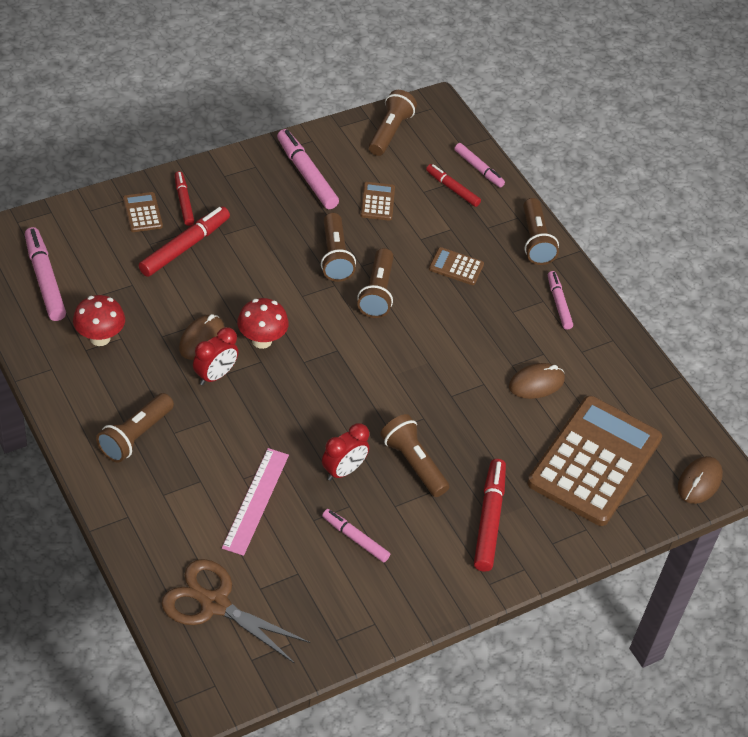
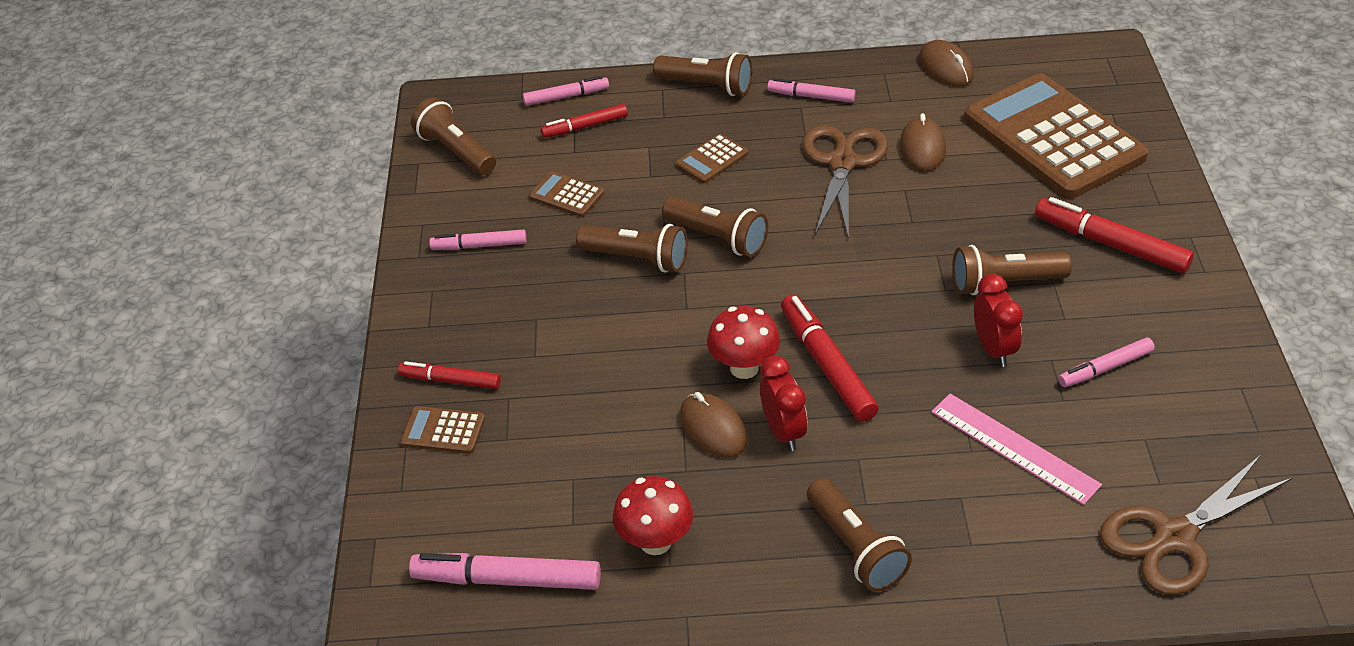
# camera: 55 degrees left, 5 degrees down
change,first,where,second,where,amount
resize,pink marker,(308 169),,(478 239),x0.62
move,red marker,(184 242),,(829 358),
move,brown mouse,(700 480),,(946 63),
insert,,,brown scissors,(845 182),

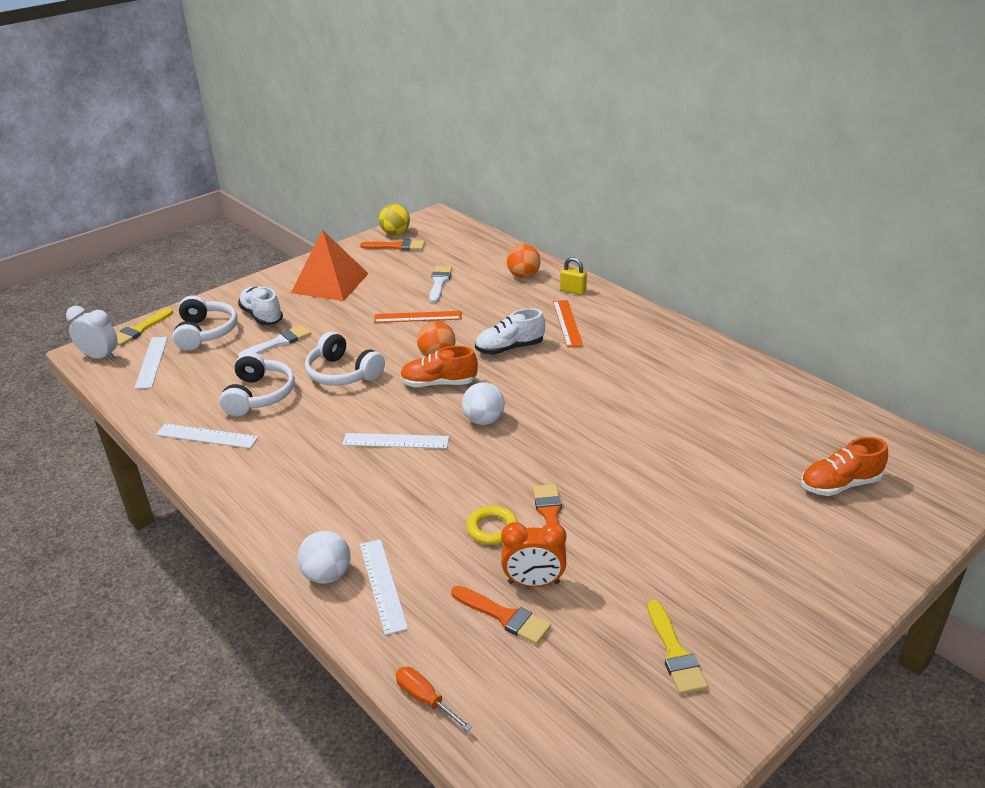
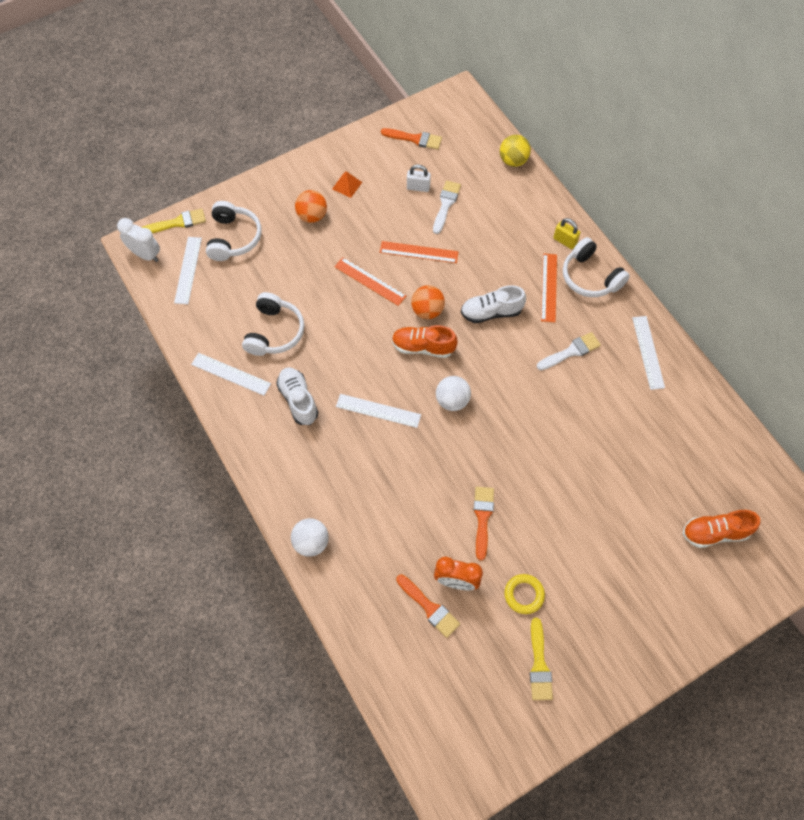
# camera: 10 degrees right, 30 degrees up
change,first,where,second,where,amount
move,yellow ball,(394 219),,(515 151),
resize,orange pyramid,(330 265),,(347 184),x0.42
move,orange ball,(524 261),,(311 206),
move,white shoe,(260 306),,(297 396),
rotate,yellow brush,(144 327),,(174 220),150 degrees counterclockwise
move,white brush,(274 341),,(569 351),
move,white headphones,(345 359),,(596 267),
move,yellow ring,(492 525),,(525 594),
move,white ruler,(384 587),,(648 353),
delete,orange screwdriver,(433 699),,,
insert,,,white padlock,(419 178),
insert,,,orange ruler,(370 281),

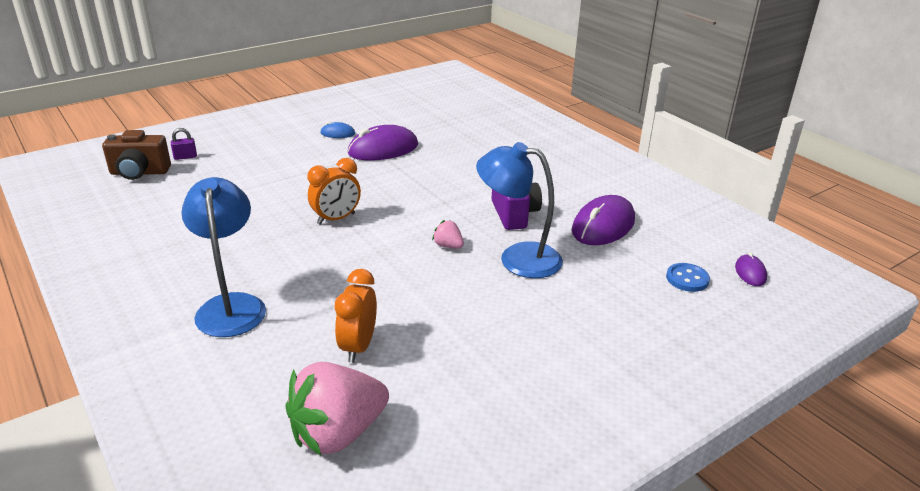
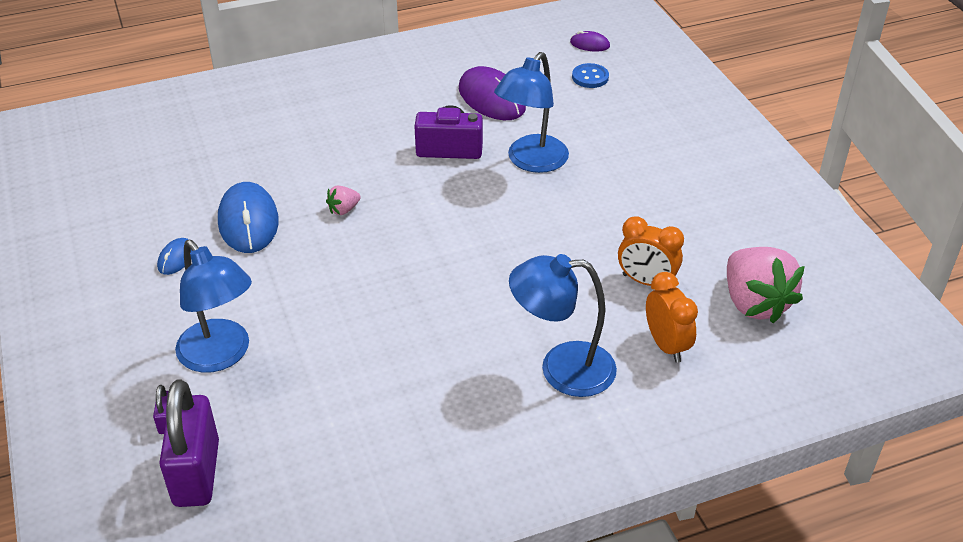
# camera: 75 degrees left, 10 degrees up
change,first,where,second,where,amount
recolor,purple mouse,(383 142),blue mouse,(248 217),
replace,brown camera,(136 155),purple padlock,(189 443),
move,orange clock,(334 191),,(672 317),
move,pink strawberry,(448 234),,(343 200),
insert,,,blue lamp,(213 306),

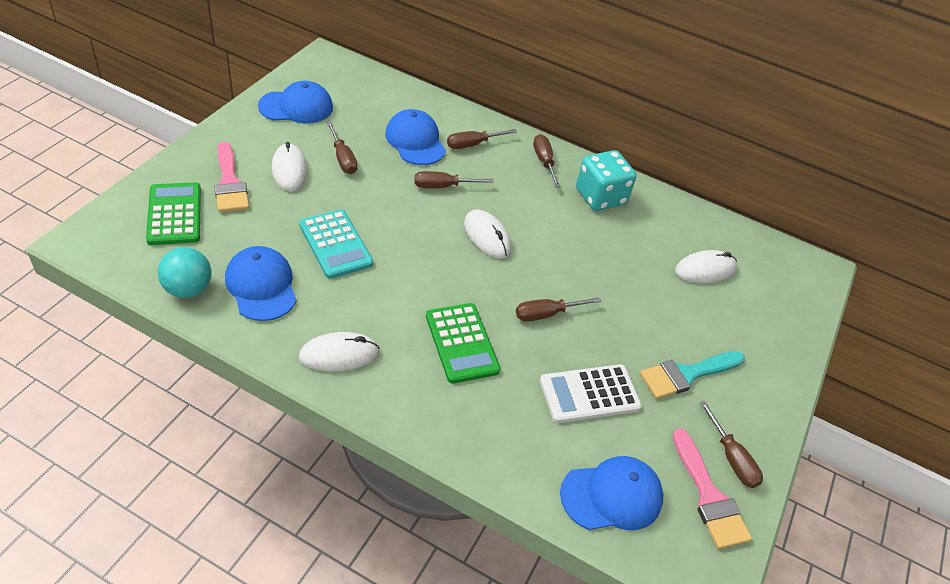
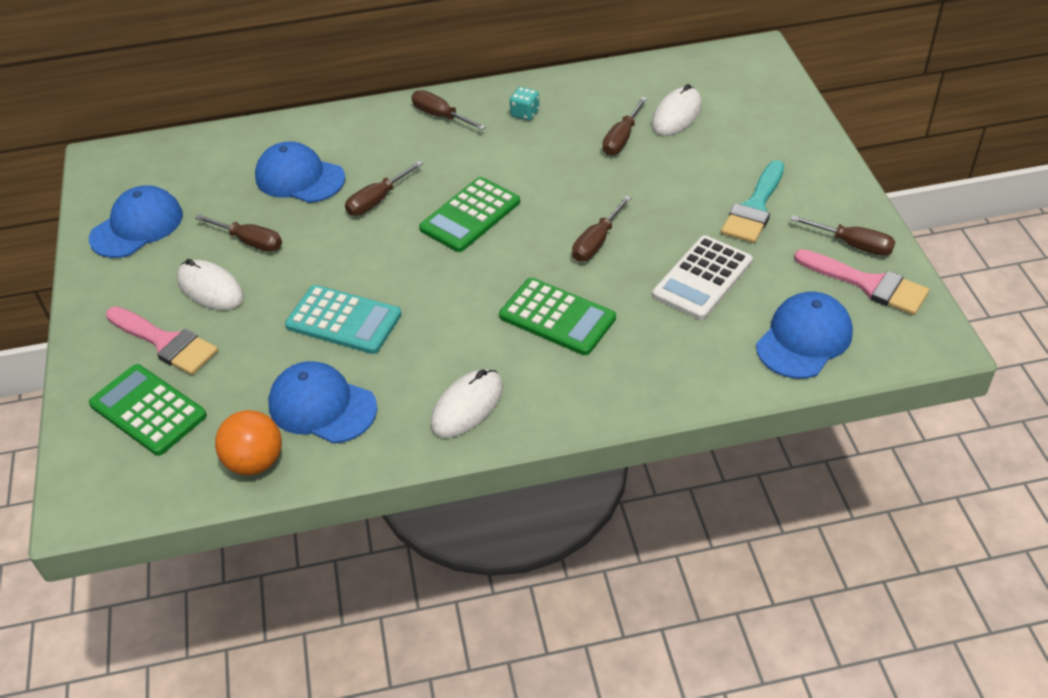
# camera: 30 degrees left, 0 degrees up
change,first,where,second,where,amount
move,brown screwdriver,(482 139),,(625 126),
resize,turquoise dice,(606 180),,(525 104),x0.47
replace,white mouse,(487 234),green calculator,(469 214),
recolor,turquoise ball,(184 272),orange ball,(248 442),

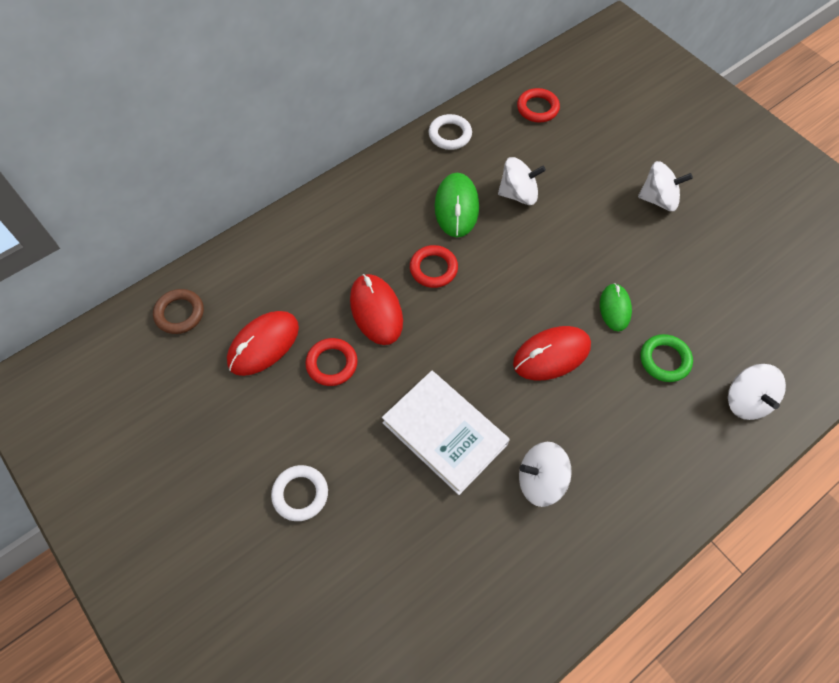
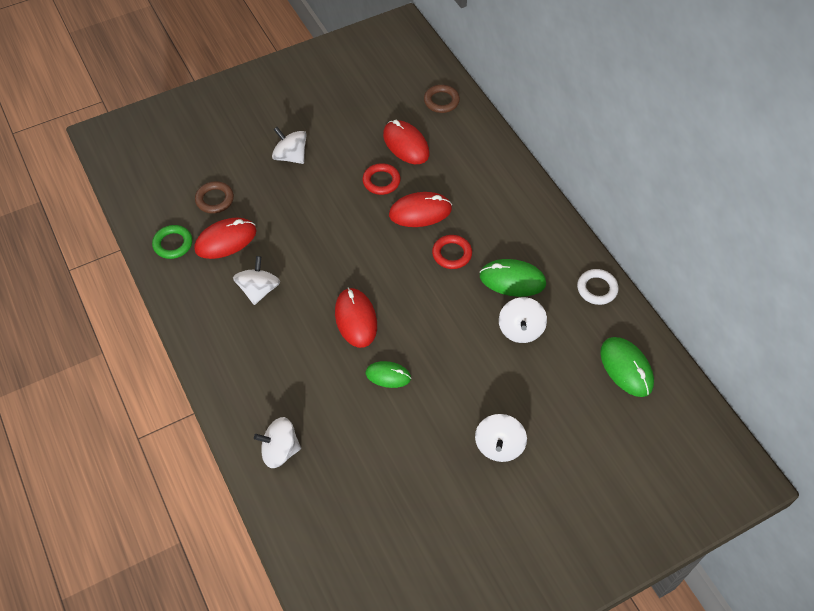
# camera: 100 degrees right, 5 degrees down
change,first,where,second,where,amount
replace,red ring,(538 105),green mouse,(627 367),
move,green ring,(666 358),,(172 242),
delete,white book,(446 433),,,
replace,white ring,(299 493),white spinning top,(289 145),
insert,,,brown ring,(214 197),
insert,,,red mouse,(225 238),

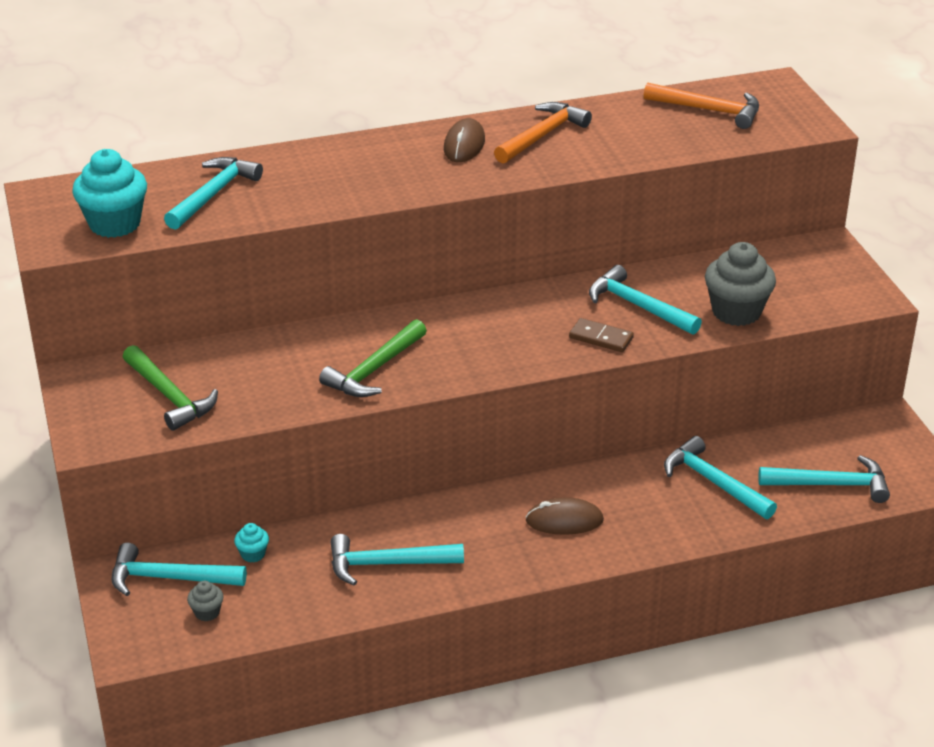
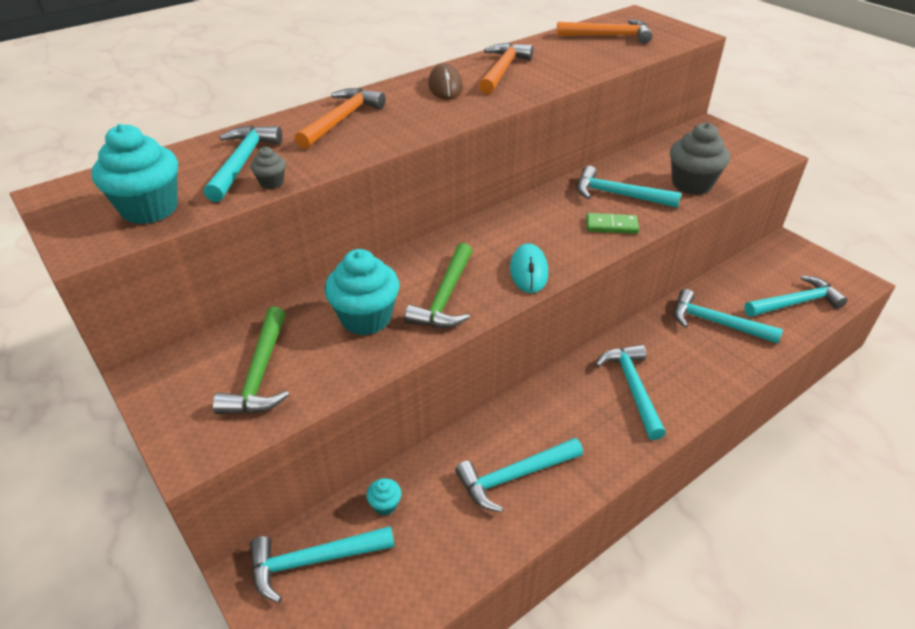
# camera: 20 degrees left, 5 degrees up
change,first,where,second,where,amount
recolor,brown domino,(601 335),green domino,(612 223),
rotate,green hammer,(170 388),,(251 360),60 degrees clockwise
replace,brown mouse,(564 516),turquoise hammer,(630 392),
move,grey cupcake,(205 601),,(268 168),
insert,,,orange hammer,(340 118),
insert,,,turquoise mouse,(529 268),
insert,,,turquoise cupcake,(362 292),

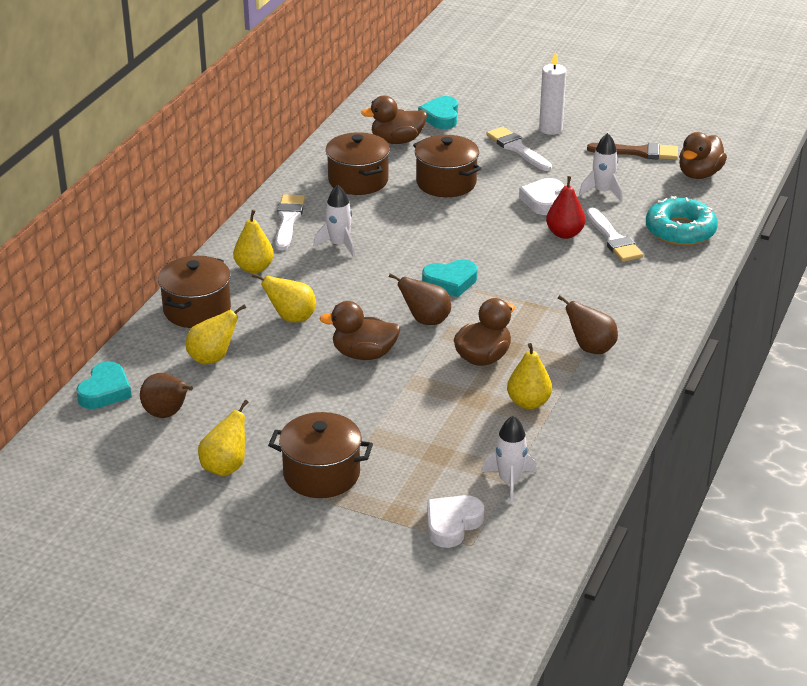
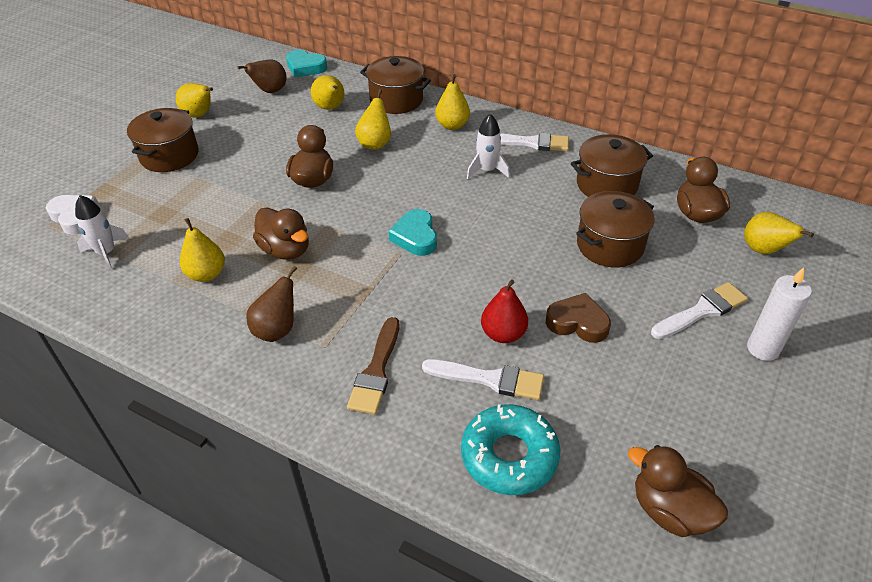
# camera: 95 degrees right, 10 degrees up
change,first,where,second,where,amount
replace,turquoise heart,(438 112),yellow pear,(779 233),
delete,white rocket,(600 167),,,
move,brown brush,(632 151),,(373 366),
recolor,white heart,(541 196),brown heart,(578 318),
rotate,white brush,(614 235),,(483 379),150 degrees counterclockwise
delete,brown pear,(420 299),,,

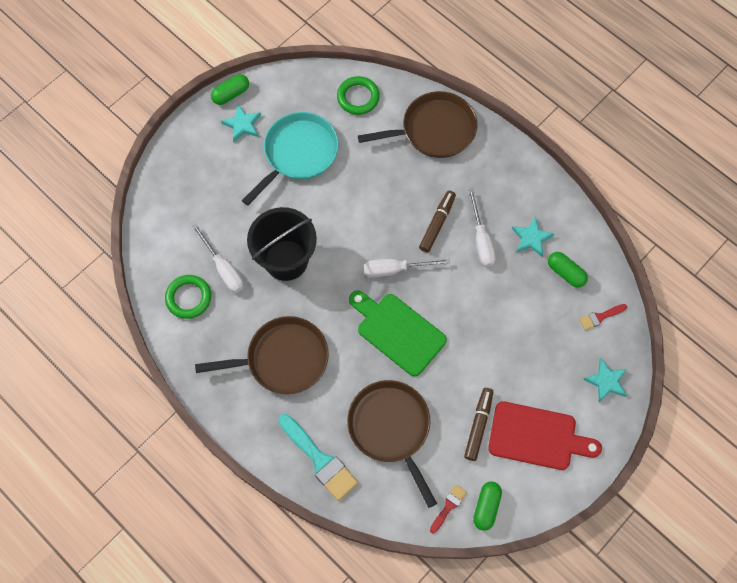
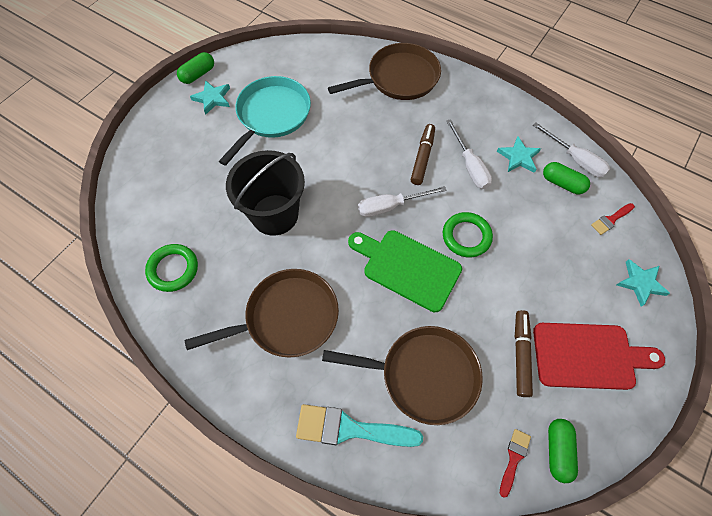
# camera: 10 degrees left, 5 degrees down
change,first,where,second,where,amount
move,green ring,(358 95),,(468 234),
move,white screwdriver,(217 258),,(571 149),
rotate,brown pan,(392 444),,(402 375),135 degrees clockwise
rotate,turquoise brush,(318 457),,(359 425),150 degrees clockwise

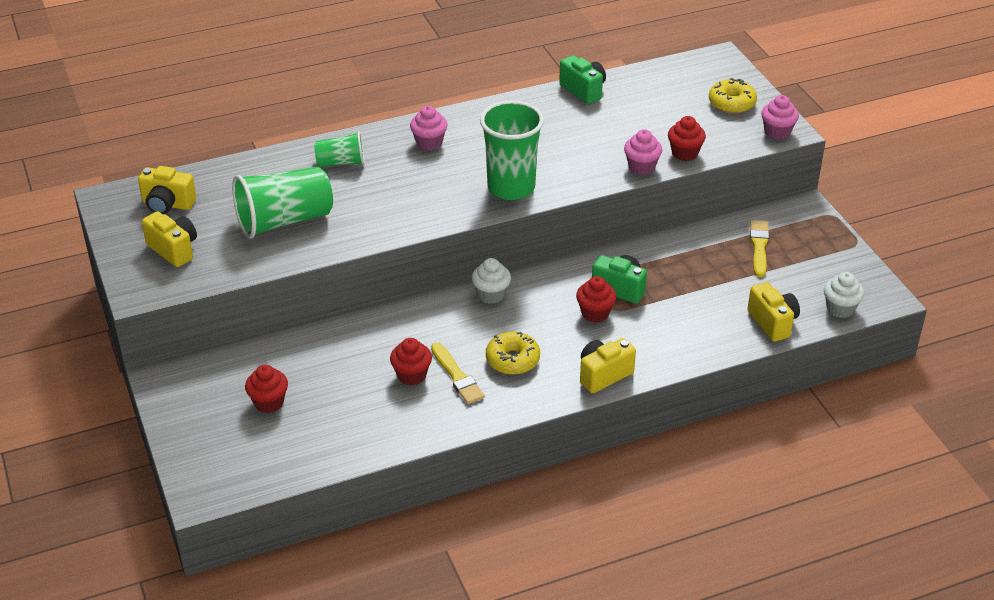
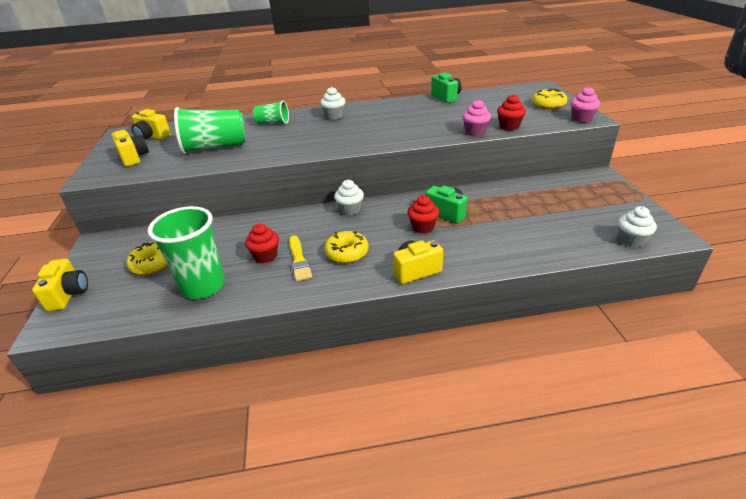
# camera: 15 degrees right, 5 degrees down
change,first,where,second,where,amount
move,green cup,(512 150),,(186 252),
recolor,pink cupcake,(428 128),white cupcake,(333 103),
delete,yellow brush,(759 248),,,
move,yellow camera,(774 312),,(60 285),
replace,red cupcake,(266 389),yellow donut,(147 258),

